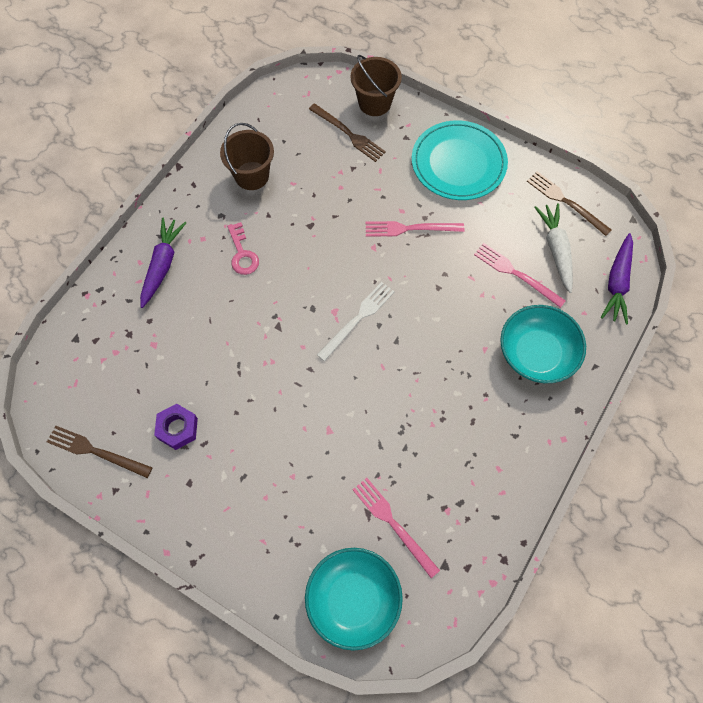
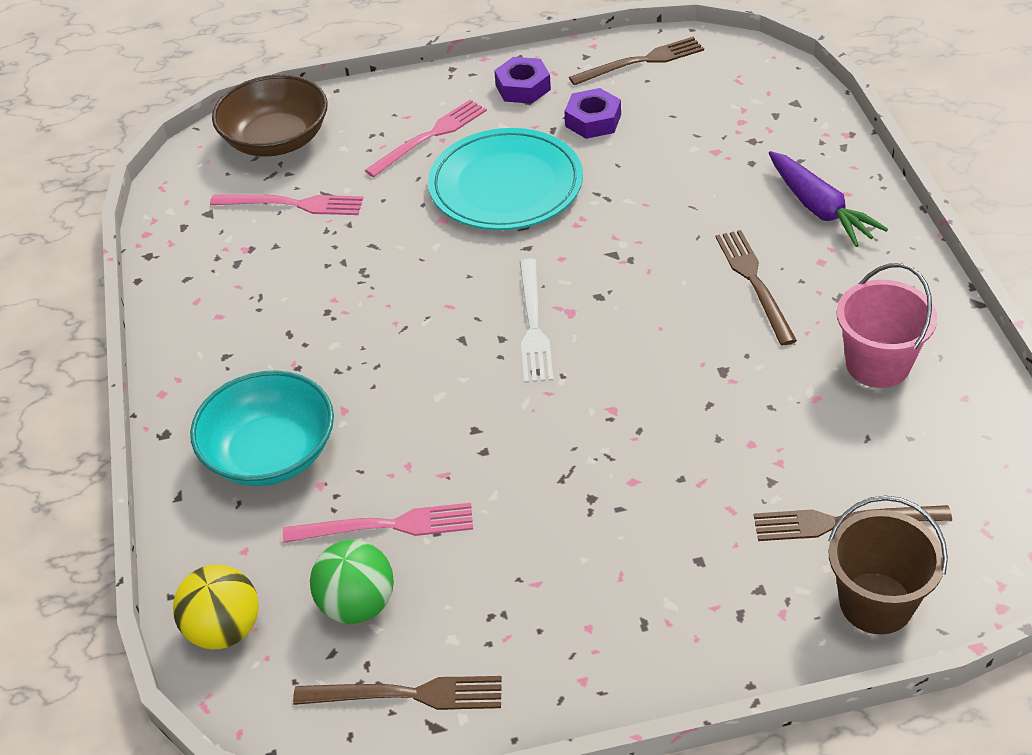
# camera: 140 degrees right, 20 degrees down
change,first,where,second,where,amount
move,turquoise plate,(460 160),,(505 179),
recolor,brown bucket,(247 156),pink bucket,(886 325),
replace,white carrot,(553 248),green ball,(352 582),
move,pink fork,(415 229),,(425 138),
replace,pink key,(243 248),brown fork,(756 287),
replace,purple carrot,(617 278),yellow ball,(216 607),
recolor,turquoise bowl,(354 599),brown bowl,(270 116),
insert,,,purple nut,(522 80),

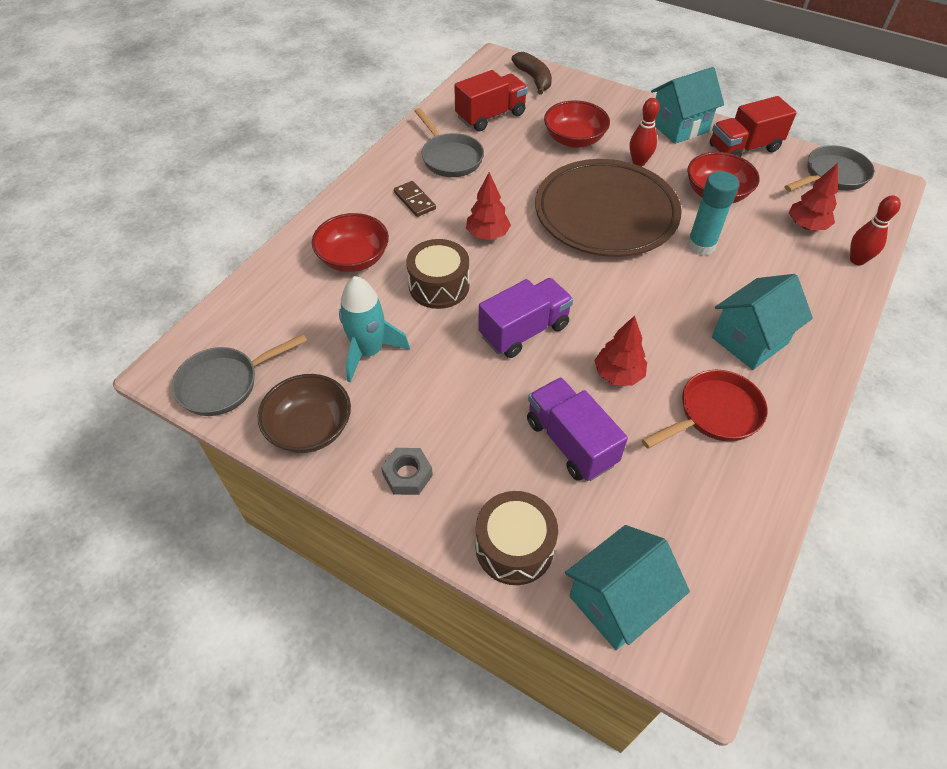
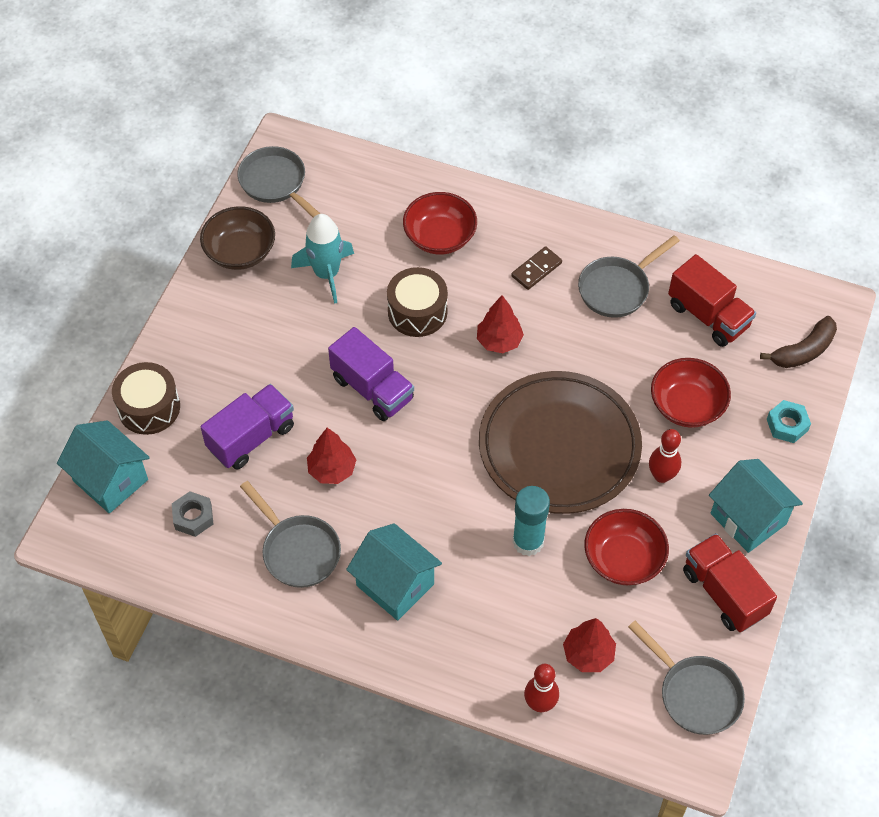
# camera: 80 degrees right, 5 degrees up
change,first,where,second,where,amount
recolor,red pan,(704 409),grey pan,(290 534),
move,grey nut,(407 471),,(192 514),
insert,,,turquoise nut,(789 421),

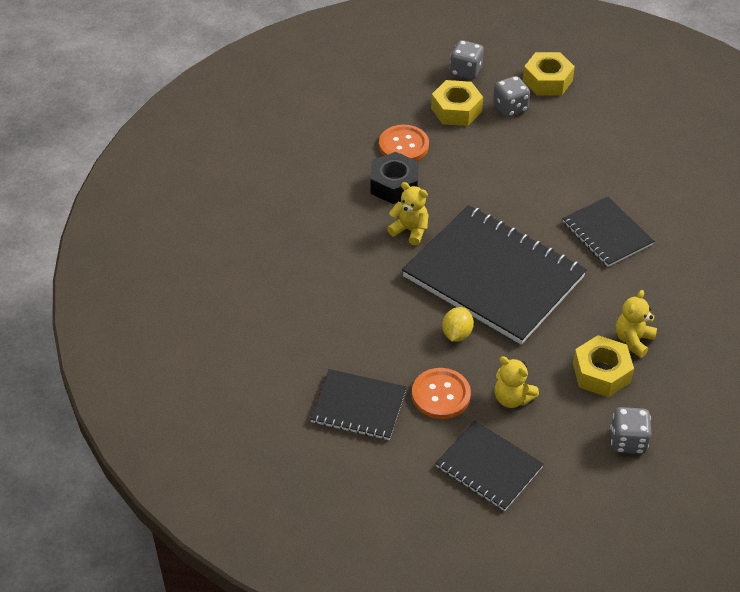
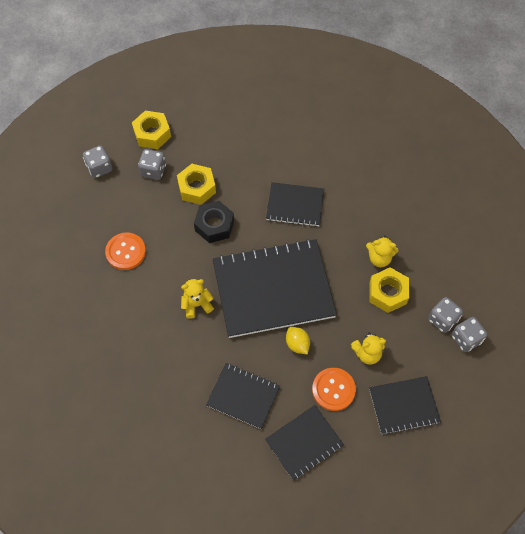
# camera: 50 degrees left, 15 degrees up
change,first,where,second,where,amount
move,yellow nut,(457 103),,(196 184),
move,black nut,(394 178),,(214 222),
rotate,yellow teddy bear,(636 324),,(382 251),60 degrees counterclockwise
insert,,,grey dice,(469 334),
insert,,,black notebook,(243 396),

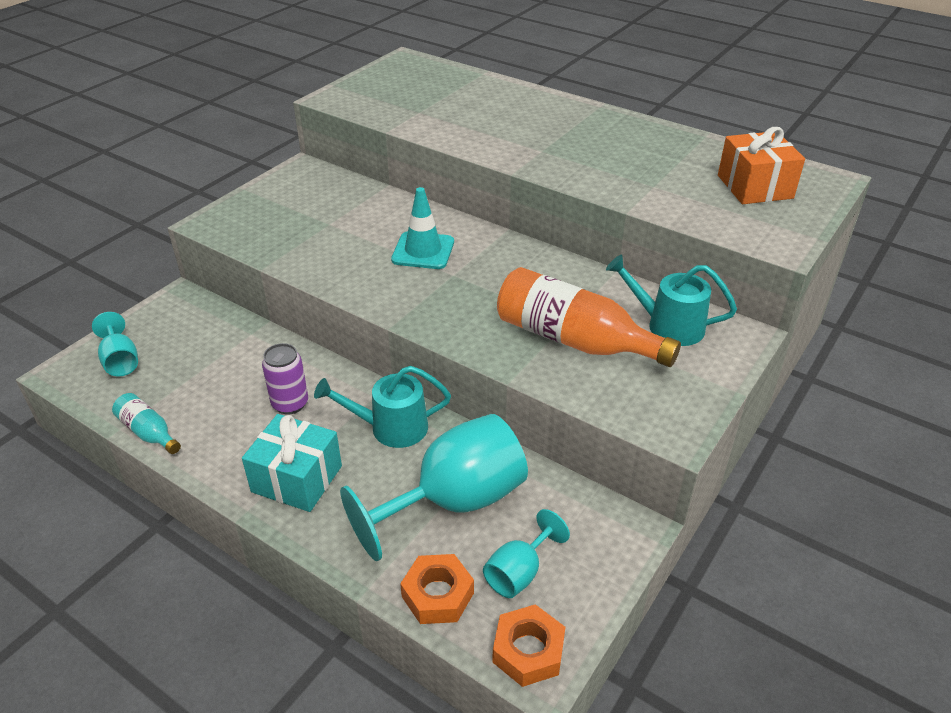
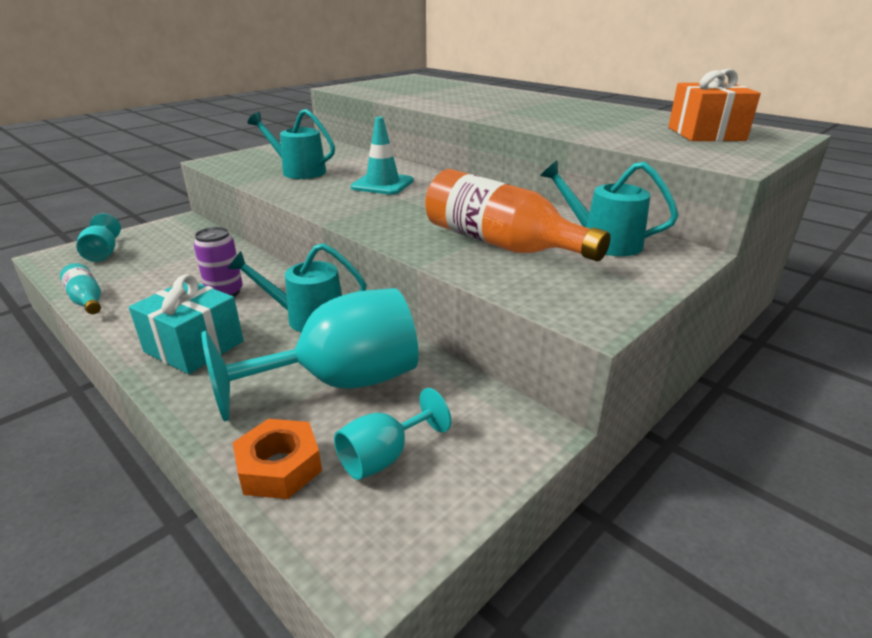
# camera: 10 degrees right, 10 degrees down
change,first,where,second,where,amount
delete,orange nut,(529 645),,,
insert,,,turquoise watering can,(291 144),

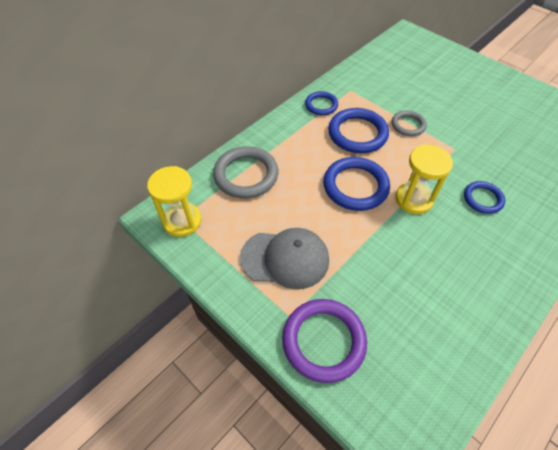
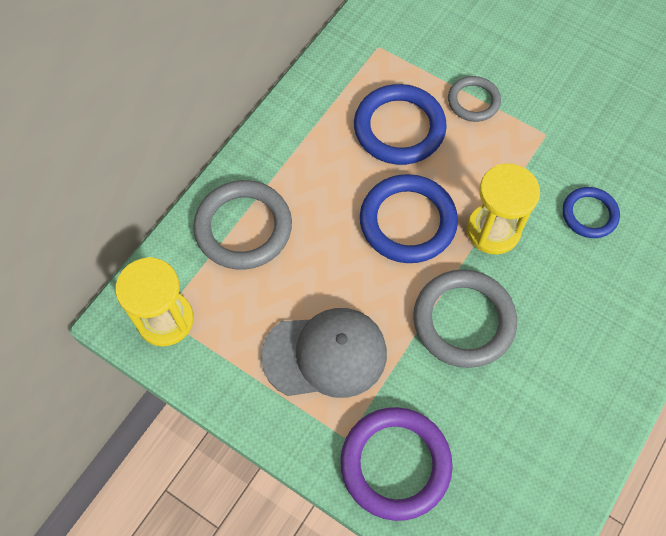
# camera: 10 degrees left, 10 degrees up
change,first,where,second,where,amount
delete,blue ring,(321 103),,,
insert,,,grey ring,(465 318),

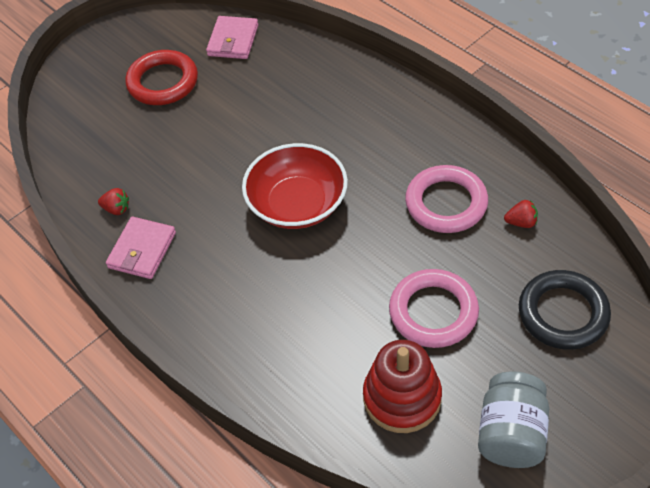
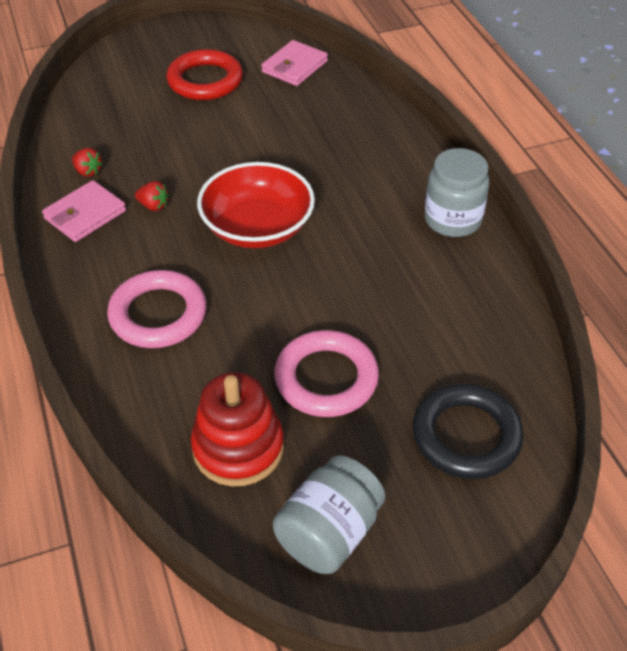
# camera: 20 degrees right, 5 degrees down
change,first,where,second,where,amount
move,pink ring,(446 199),,(156 309),
move,red strawberry,(521 214),,(152 196),
insert,,,grey jar,(457 192),

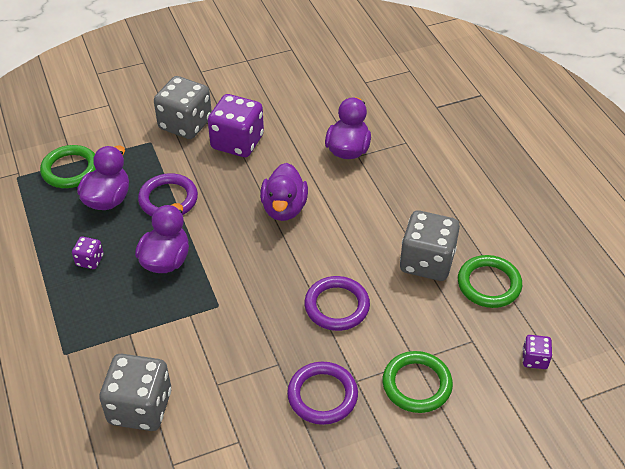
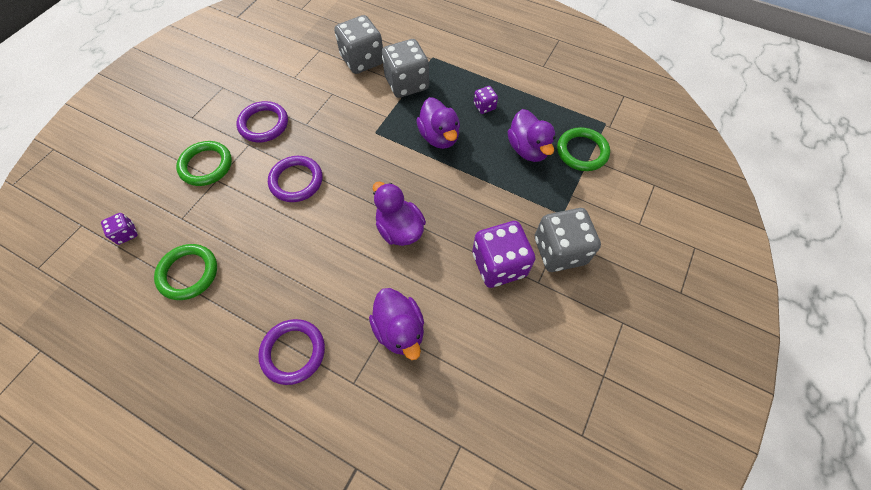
# camera: 140 degrees right, 15 degrees up
change,first,where,second,where,amount
move,purple ring,(168 194),,(291 352),
move,grey dice,(430 245),,(405 68),

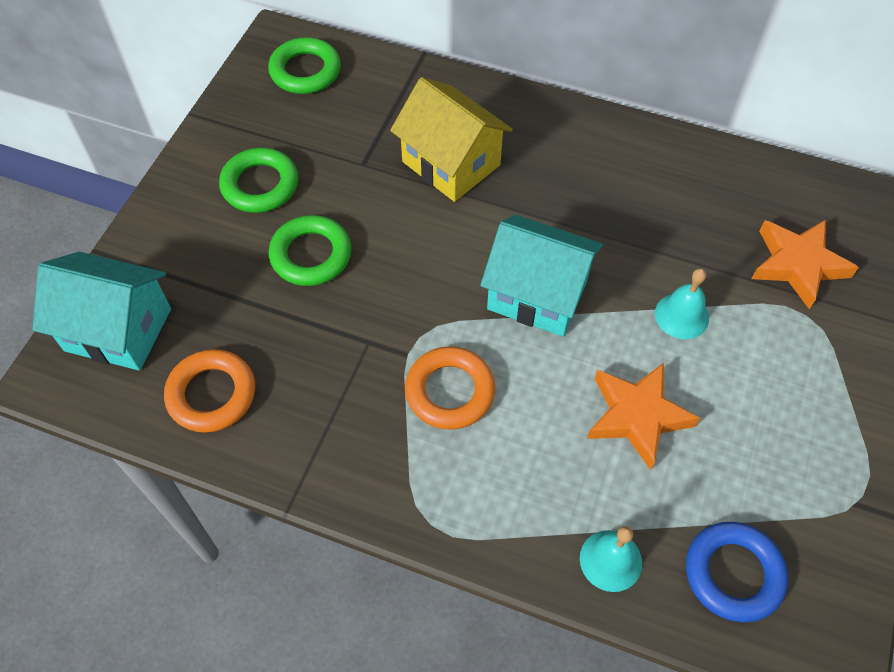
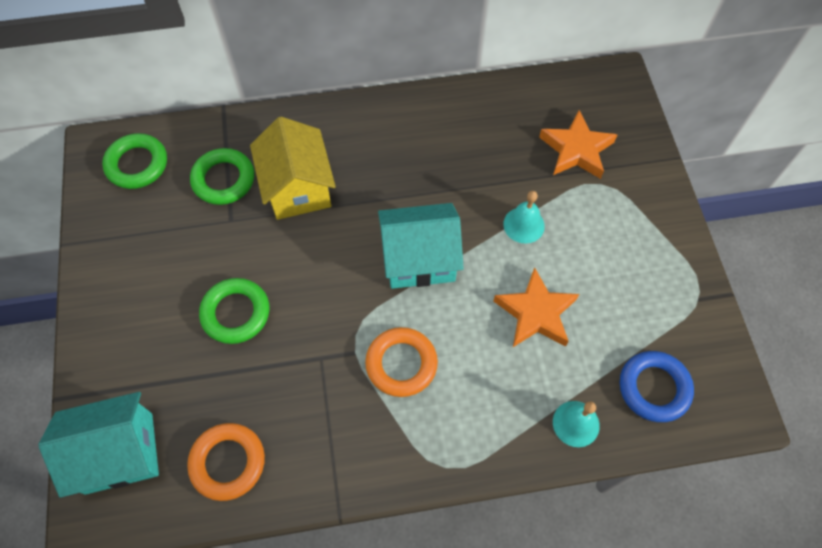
# camera: 30 degrees left, 5 degrees up
change,first,where,second,where,amount
rotate,yellow house,(451 139),,(293 168),60 degrees clockwise
move,green ring,(258 180),,(222 176),

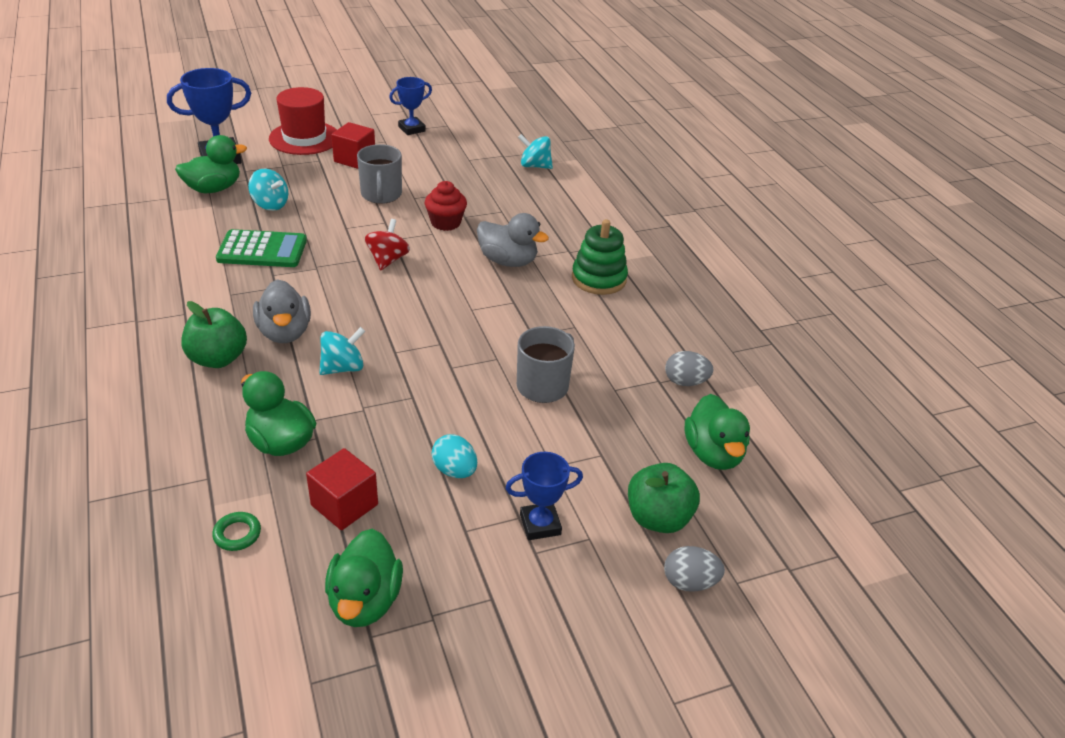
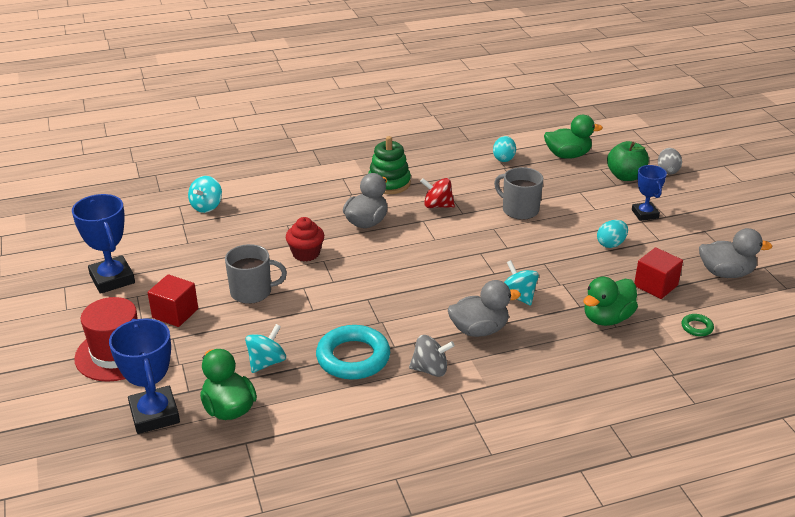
# camera: 85 degrees left, 5 degrees down
change,first,where,second,where,amount
resize,blue trophy,(410 106),,(103 244),x1.59
move,red spinning top,(387 244),,(437 193),
replace,green calculator,(261 248),turquoise ring,(353 352),
delete,green apple,(214 334),,,
recolor,grey egg,(689 368),turquoise egg,(504 149),
recolor,green duck,(364 578),grey duck,(735 253),
insert,,,grey spinning top,(432 356),

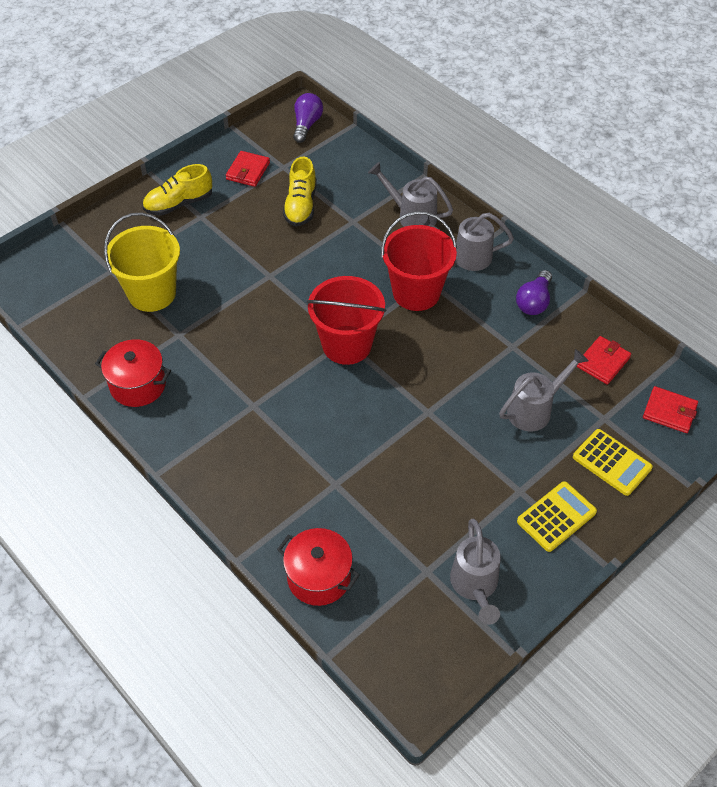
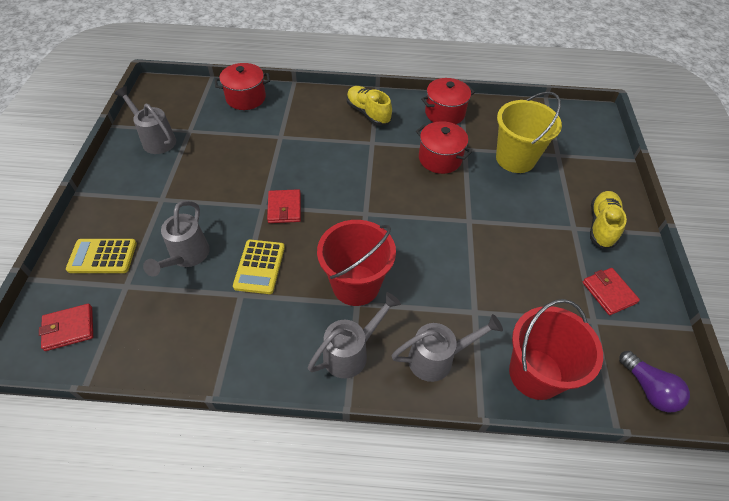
# camera: 135 degrees right, 0 degrees up
change,first,where,second,where,amount
move,yellow shoe,(300 192),,(369 106),
delete,purple light bulb,(534 292),,,
move,red bucket,(346 320),,(556 349),
move,red wallet,(603 360),,(284 206),
move,yellow calculator,(557 516),,(259 267),
insert,,,red pot,(444 147),

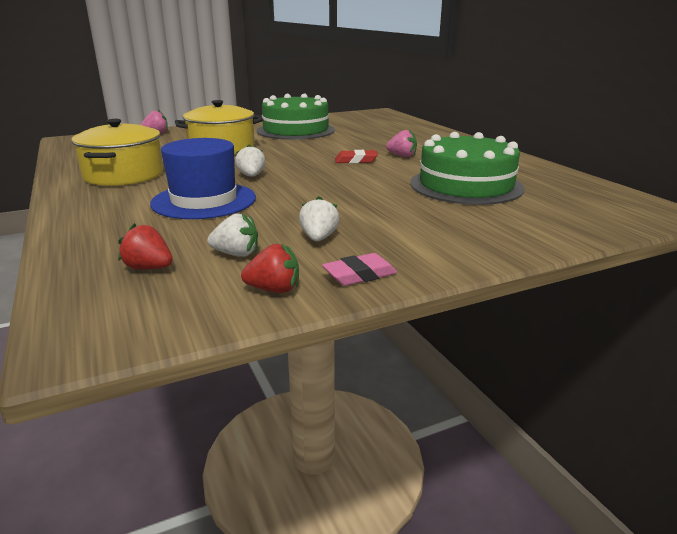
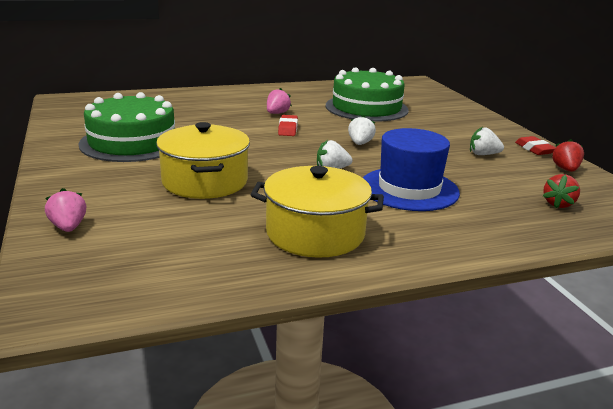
# camera: 85 degrees left, 0 degrees up
change,first,where,second,where,amount
move,white strawberry,(232 235),,(362 130),
recolor,pink eraser,(359 269),red eraser,(535 145),

